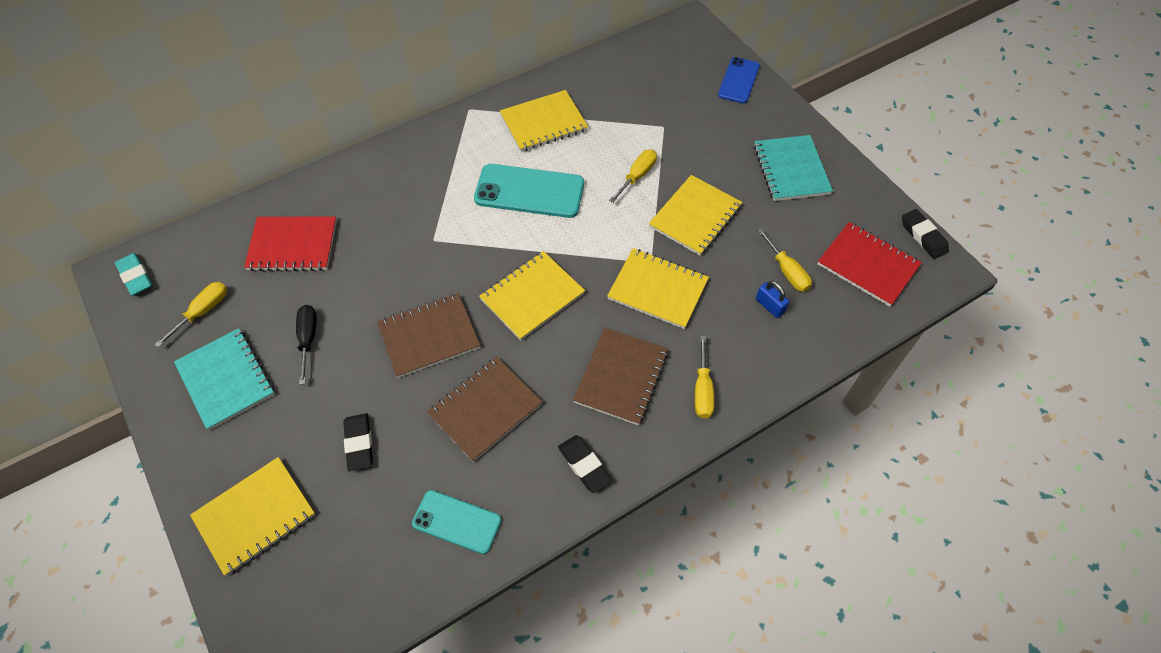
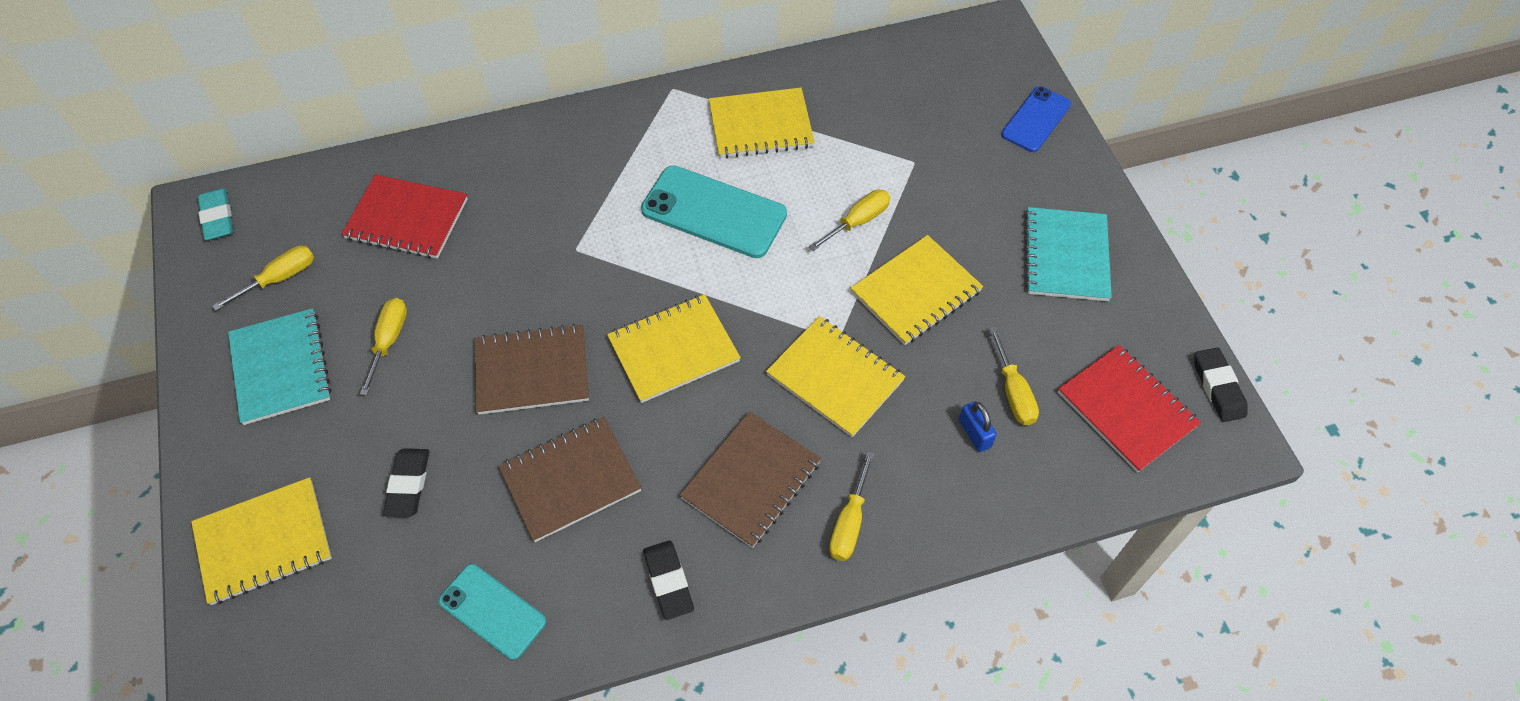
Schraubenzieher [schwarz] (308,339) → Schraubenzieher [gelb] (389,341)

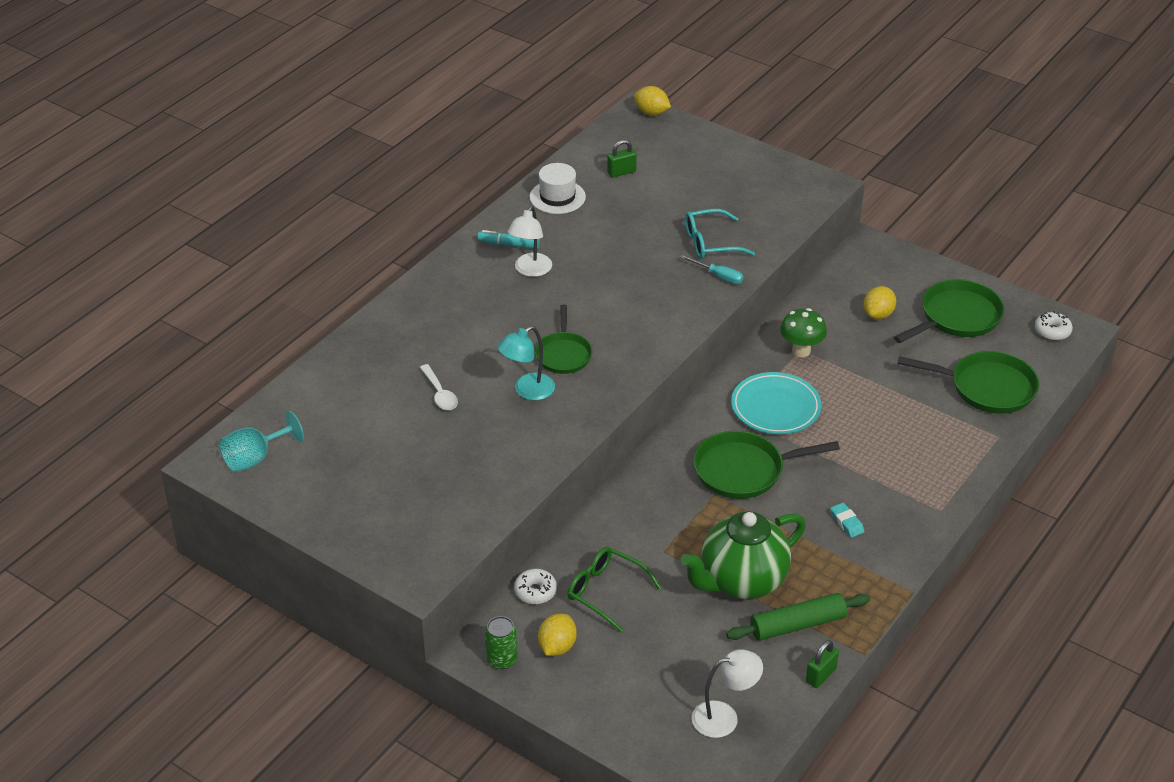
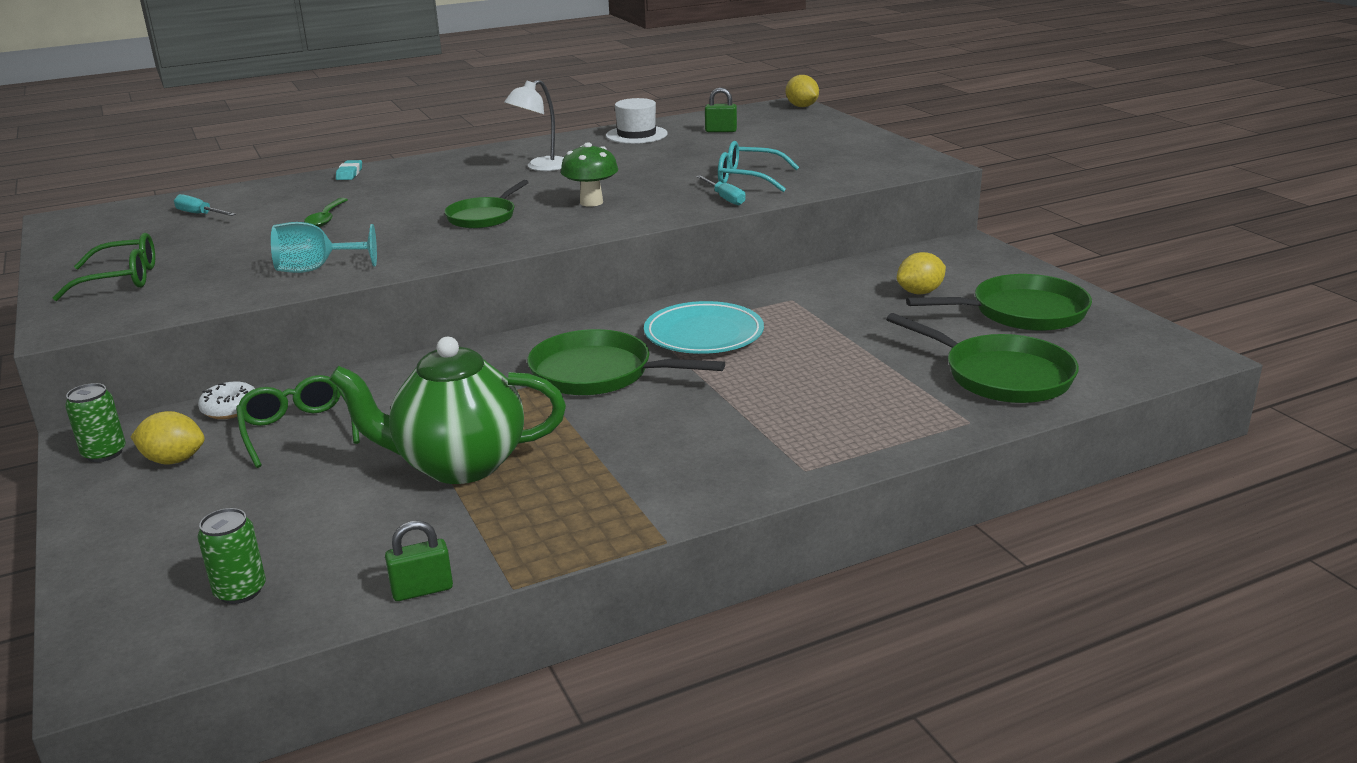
- → Brille [grün] (121,279)
Zitrone [gelb] (557,647) → Zitrone [gelb] (174,460), 45 degrees clockwise
- → Schraubenzieher [türkis] (200,214)
Lampe [weiß] (724,717) → Dose [grün] (240,591)
Kelch [türkis] (255,458) → Kelch [türkis] (316,269), move
Löffel [weiß] (440,394) → Löffel [grün] (326,218)
Radiergummi [türkis] (846,522) → Radiergummi [türkis] (349,174), move
Pilz [grün] (801,351) → Pilz [grün] (591,202), move
Filzstift [türkis] (509,245) → -
Lampe [türkis] (527,391) → -
Nudelholz [grün] (797,625) → -
Donut [weiß] (1052,331) → -

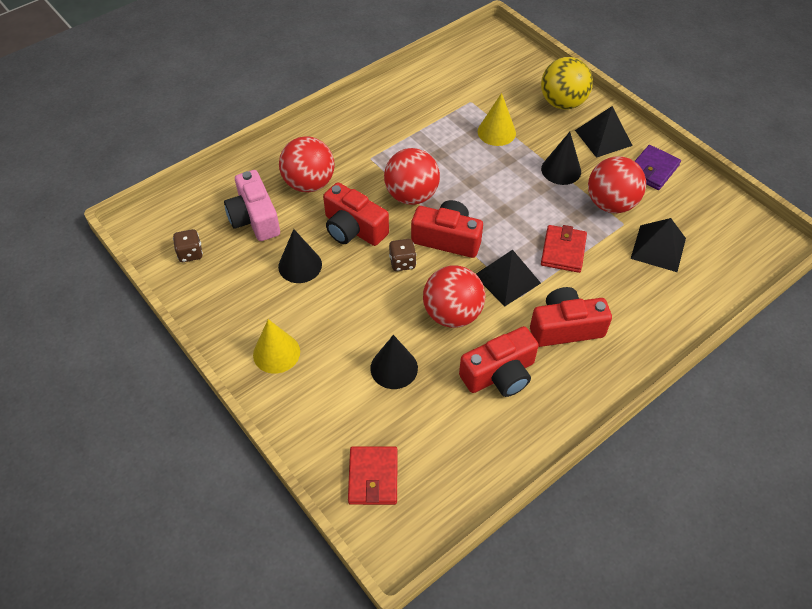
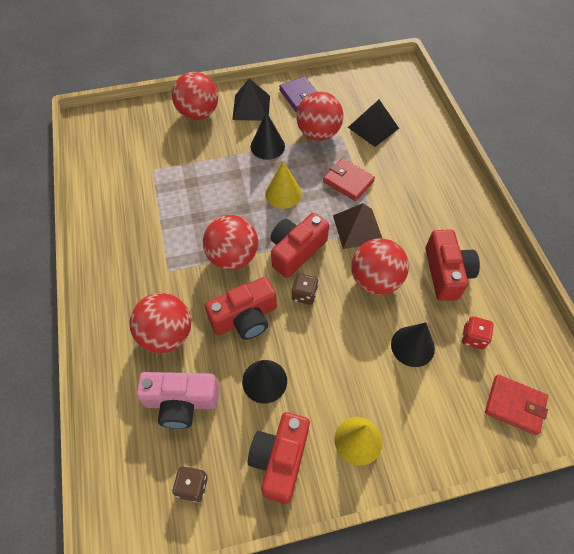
Ball [gelb] (562,103) → Ball [rot] (198,113)
Kamera [rot] (565,328) → Kamera [rot] (280,459), move
Kegel [gelb] (496,132) → Kegel [gelb] (283,193), move
Pyramide [schwarz] (507,279) → Pyramide [braun] (357,228)
- → Spielwürfel [rot] (473,338)

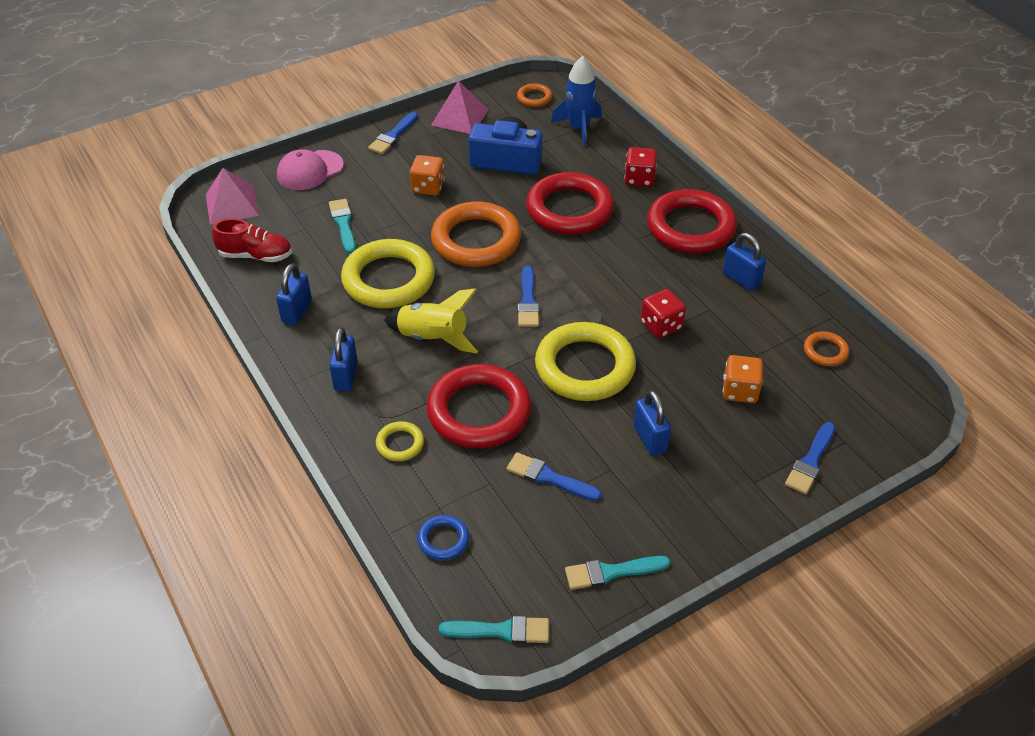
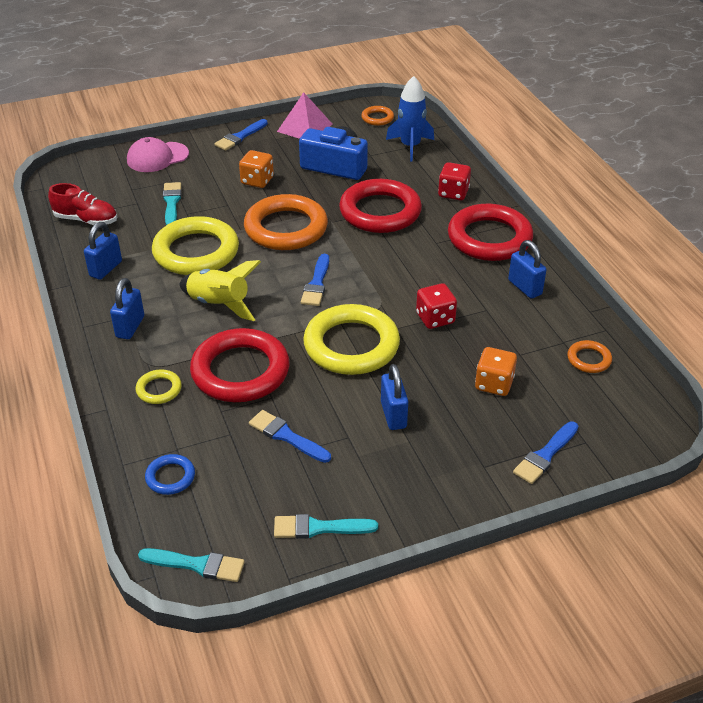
Pyramide [rosa] (232,205) → -

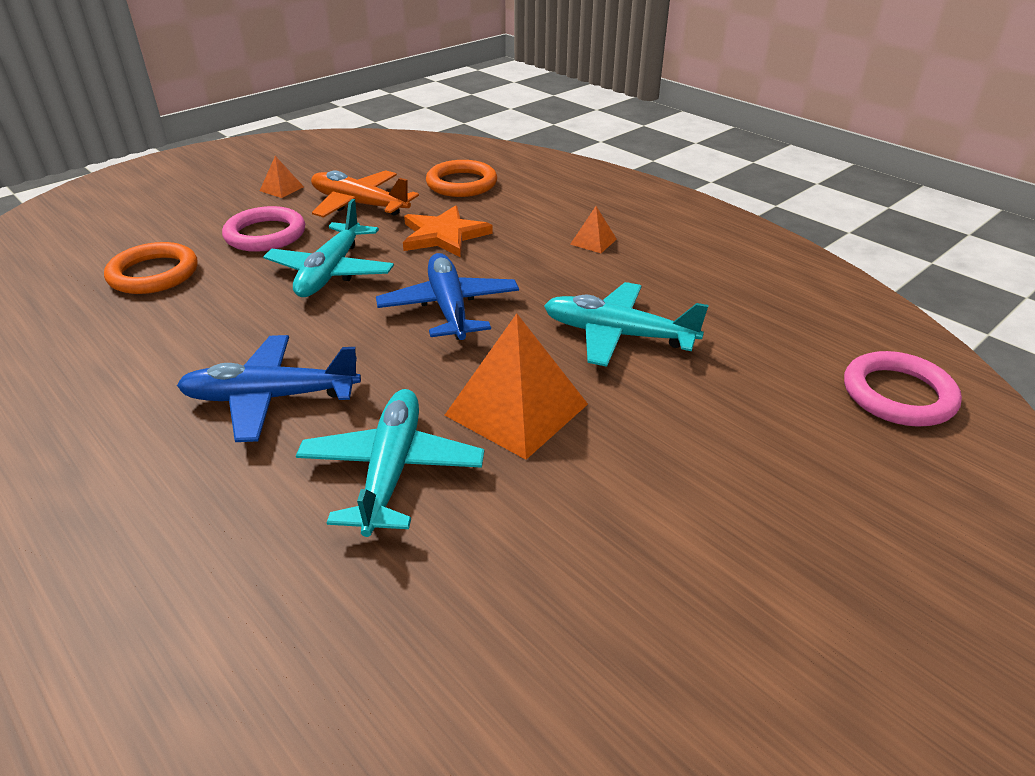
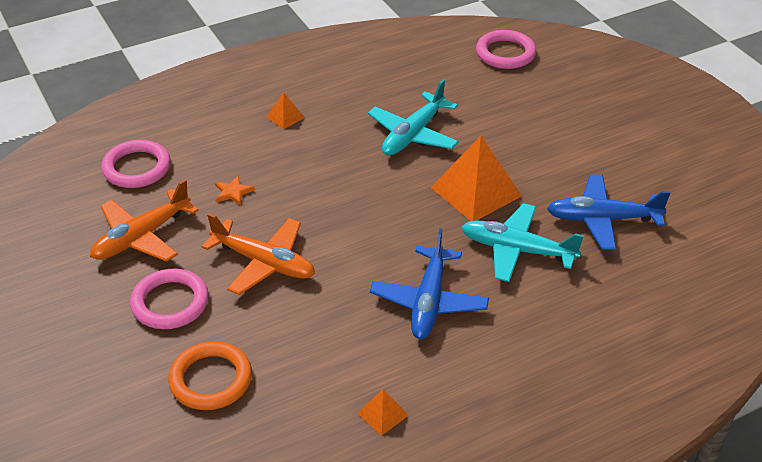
Ring [orange] (461,184) → Ring [rosa] (137,168)
Flugzeug [türkis] (331,272) → Flugzeug [orange] (264,263)
Stern [orange] (443,235) → Stern [orange] (233,192), x0.51
Pyramide [orange] (282,189) → Pyramide [orange] (383,414), move
Flugzeug [blau] (449,307) → Flugzeug [blau] (602,219), move

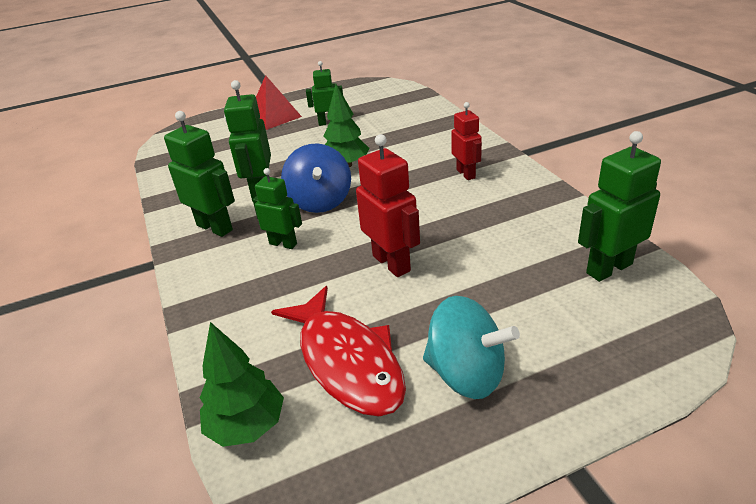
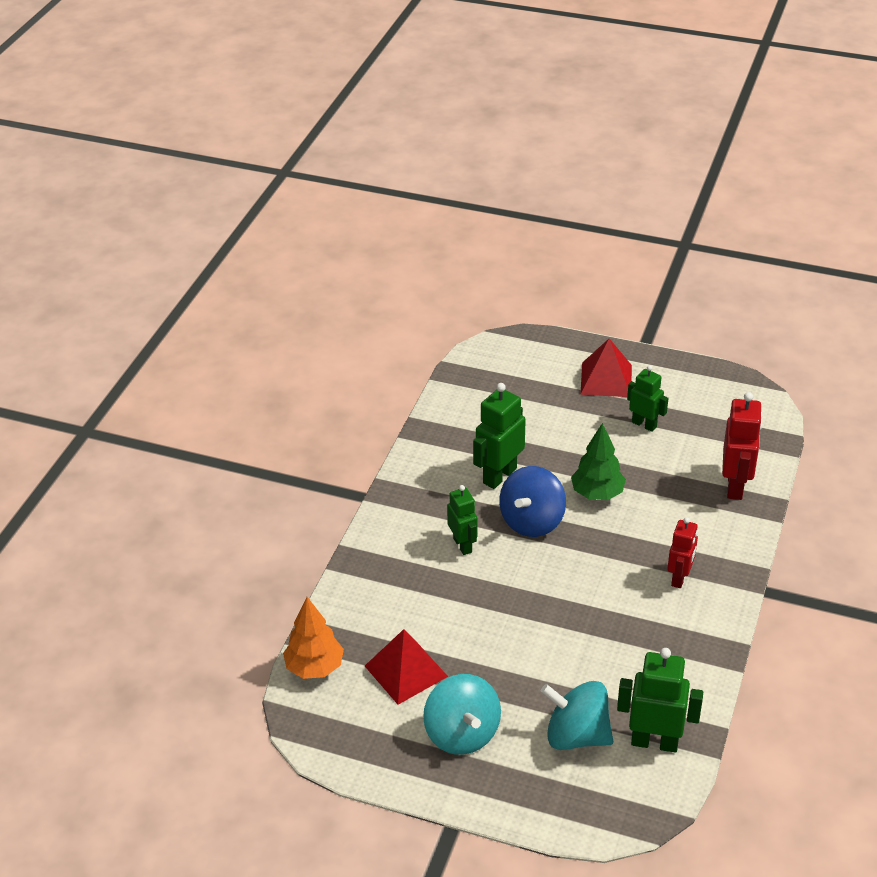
Baum [grün] (247,426) → Baum [orange] (315,667)
Fisch [rot] (347,361) → Pyramide [rot] (406,671)
- → Kreisel [türkis] (576,735)
Roboter [rot] (391,263) → Roboter [rot] (735,486), move
Roboter [grün] (215,227) → -

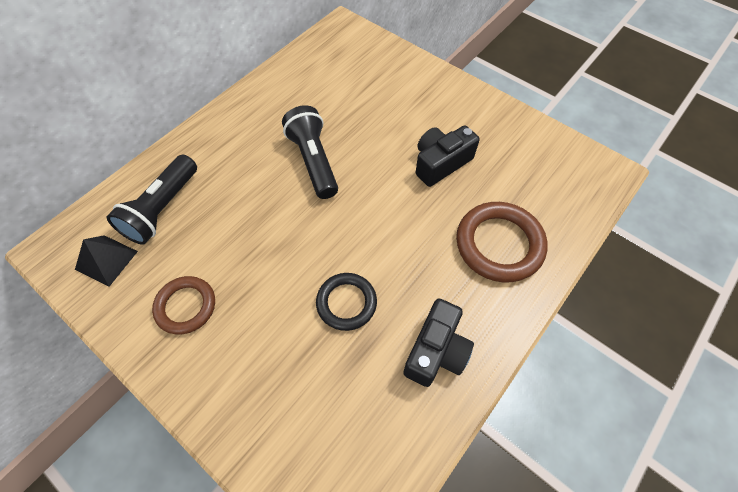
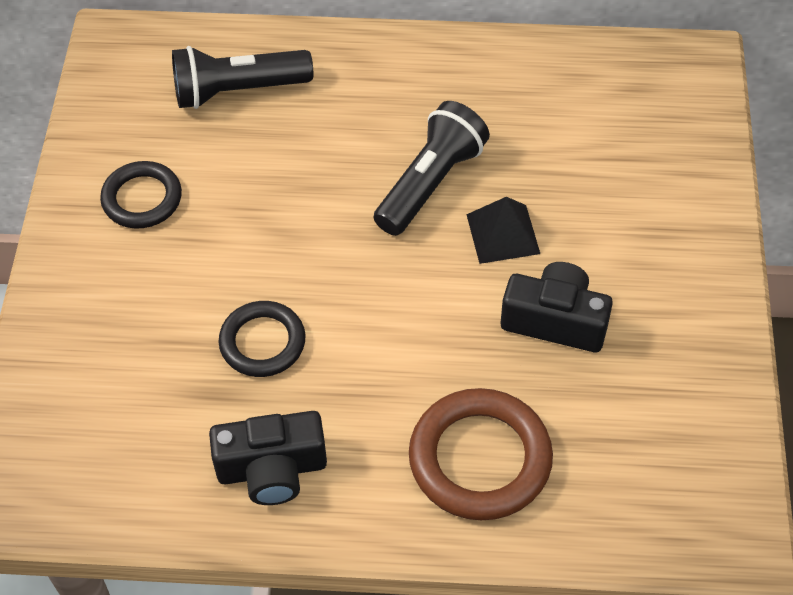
Ring [braun] (186,306) → Ring [schwarz] (142,199)
Pyramide [schwarz] (106,260) → Pyramide [schwarz] (502,234), move

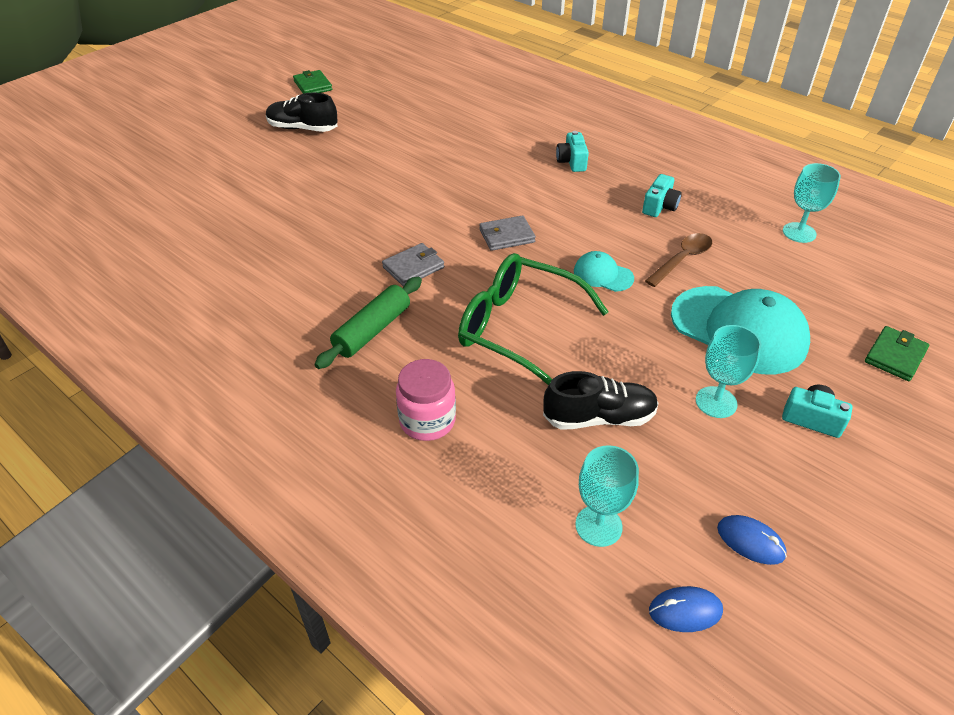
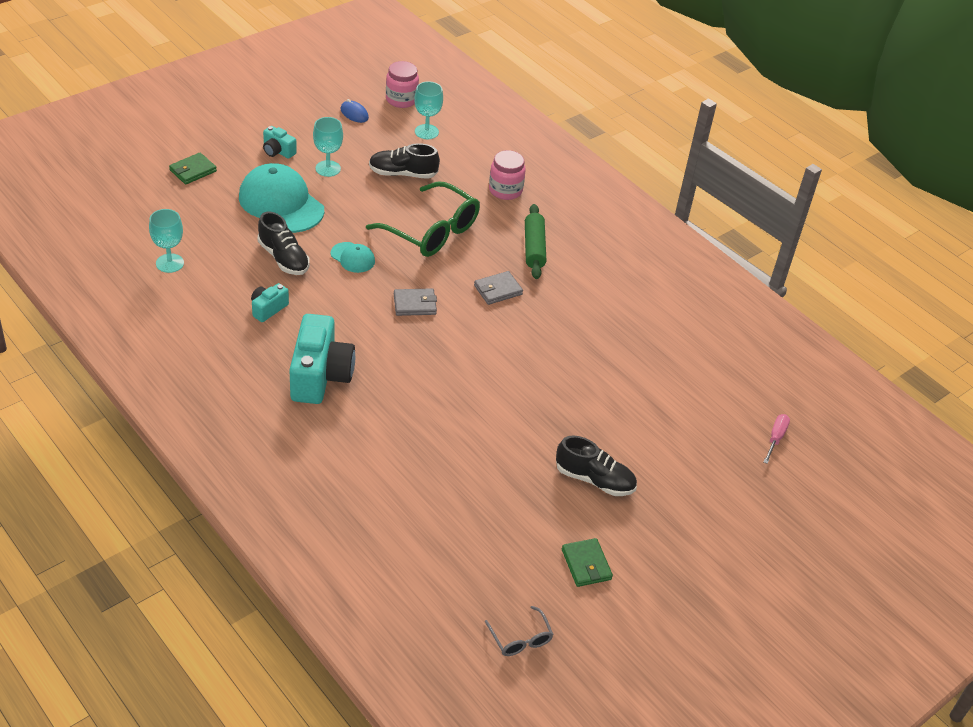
Löffel [braun] (682,259) → Schuh [schwarz] (283,258)
Kamera [türkis] (572,162) → Kamera [türkis] (320,375), x2.04
Computermaus [blau] (685,611) → Einmachglas [rosa] (401,100)
- → Brille [grau] (520,638)
Nudelholz [grün] (372,330) → Nudelholz [grün] (534,248), 45 degrees counterclockwise
- → Schraubenzieher [rosa] (776,438)

